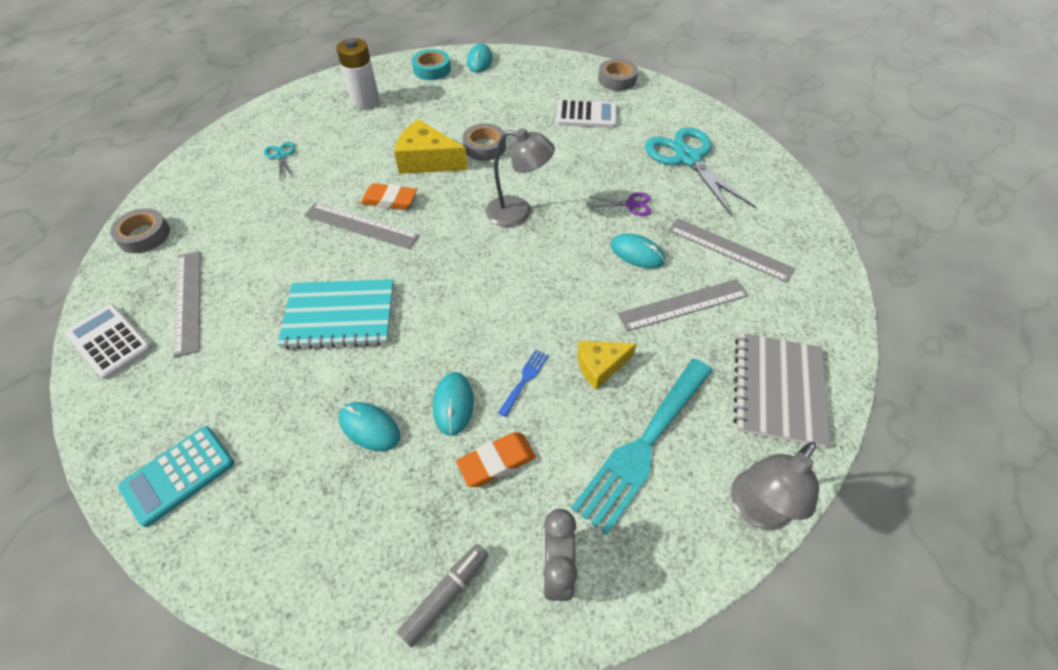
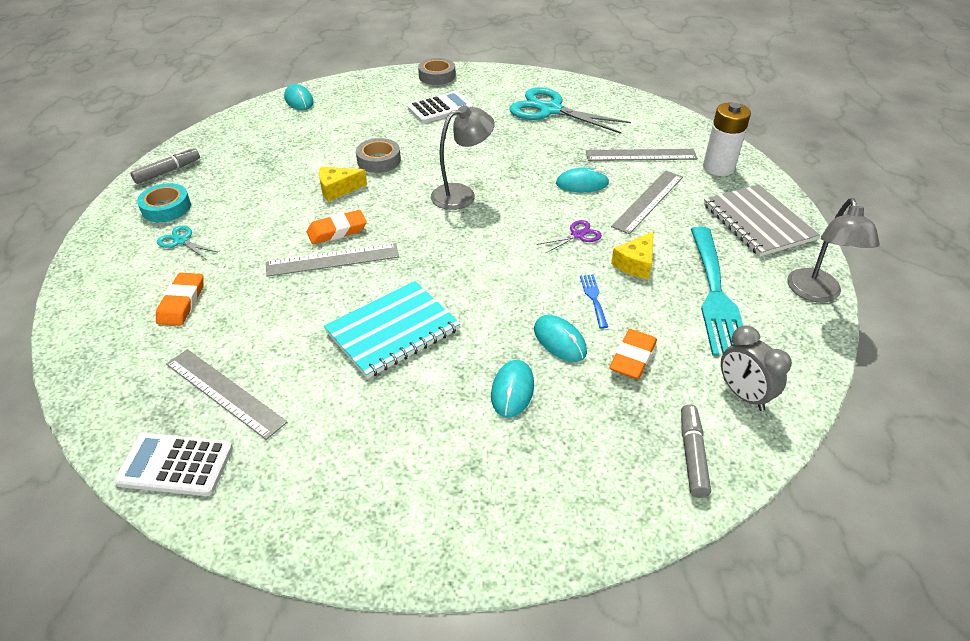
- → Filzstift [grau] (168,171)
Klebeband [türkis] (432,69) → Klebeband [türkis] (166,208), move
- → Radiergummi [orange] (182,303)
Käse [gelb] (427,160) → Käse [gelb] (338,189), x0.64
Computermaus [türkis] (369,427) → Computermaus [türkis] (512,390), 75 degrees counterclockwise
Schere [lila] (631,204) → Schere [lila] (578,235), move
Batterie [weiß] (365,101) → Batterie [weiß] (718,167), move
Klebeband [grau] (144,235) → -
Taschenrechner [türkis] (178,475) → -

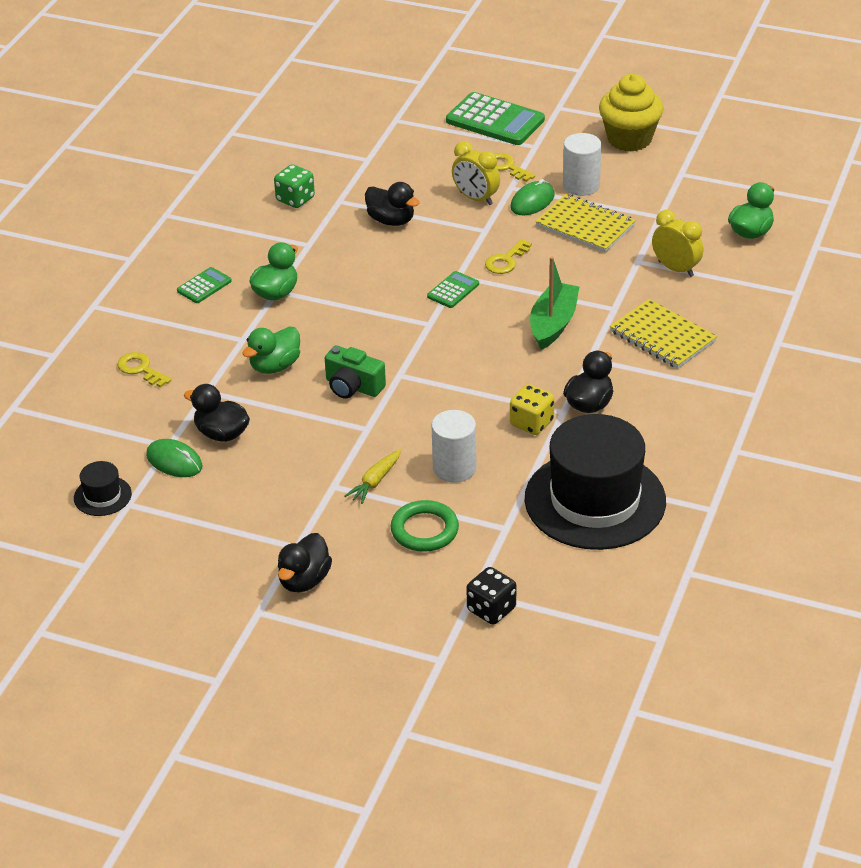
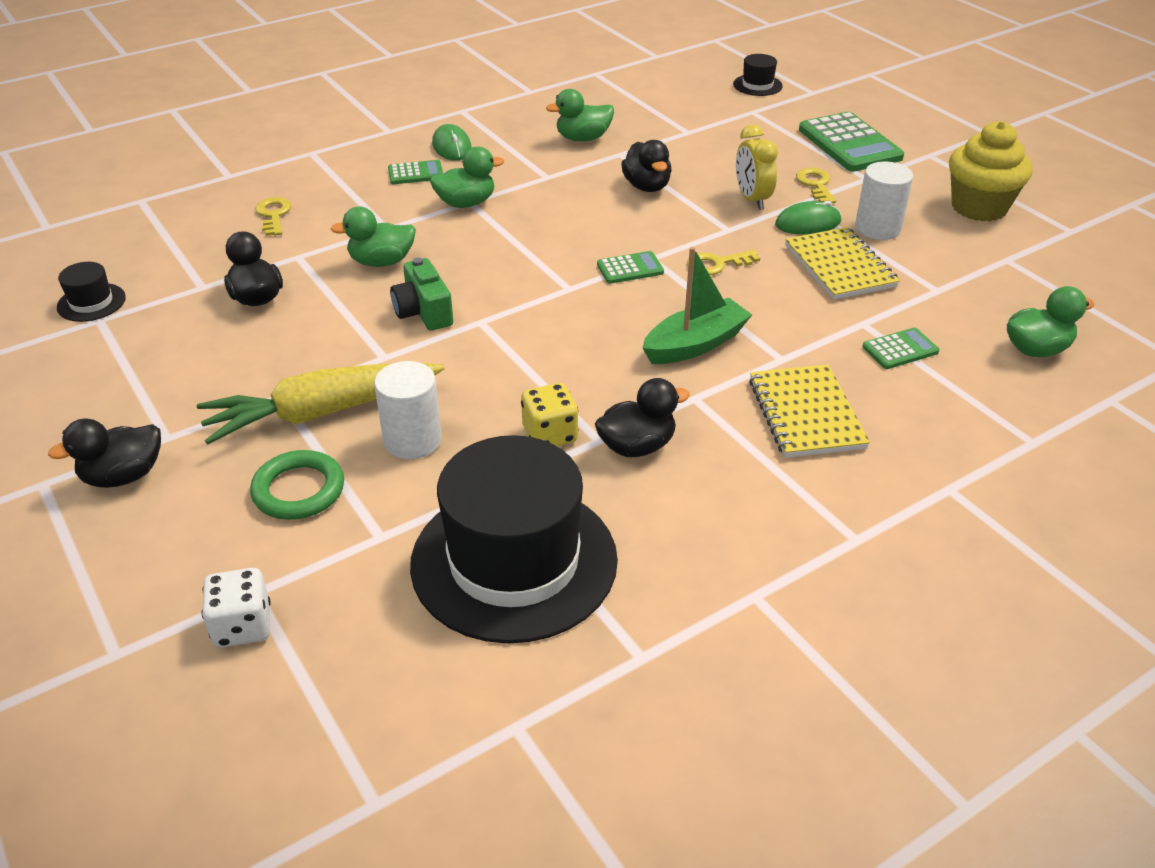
Karotte [gelb] (375,481) → Karotte [gelb] (321,412), x2.18
Spielwürfel [schwarz] (491,609) → Spielwürfel [weiß] (242,626)
Computermaus [grün] (174,461) → Computermaus [grün] (451,147), move
Spielwürfel [grün] (295,199) → Ente [grün] (583,138)
- → Hut [schwarz] (757,85)
Wecker [gelb] (676,269) → Taschenrechner [grün] (900,349)

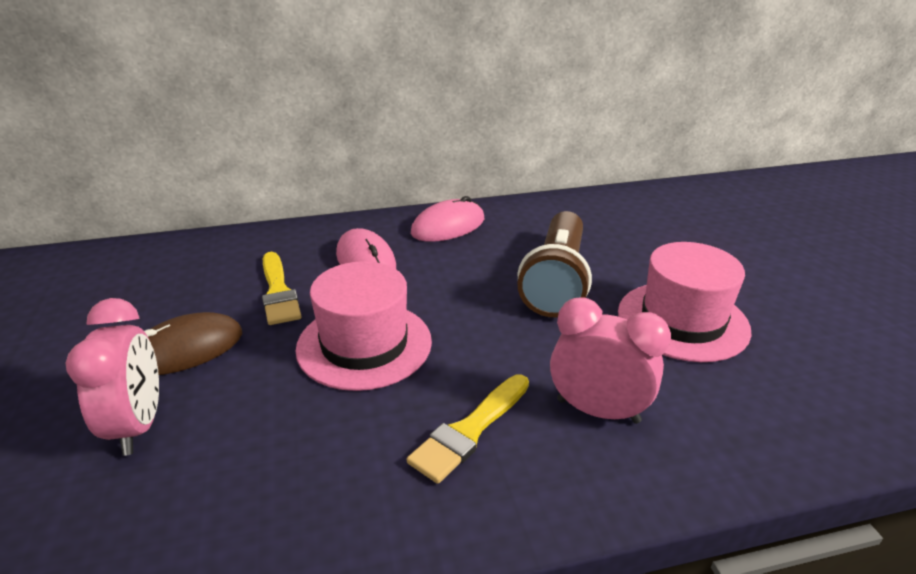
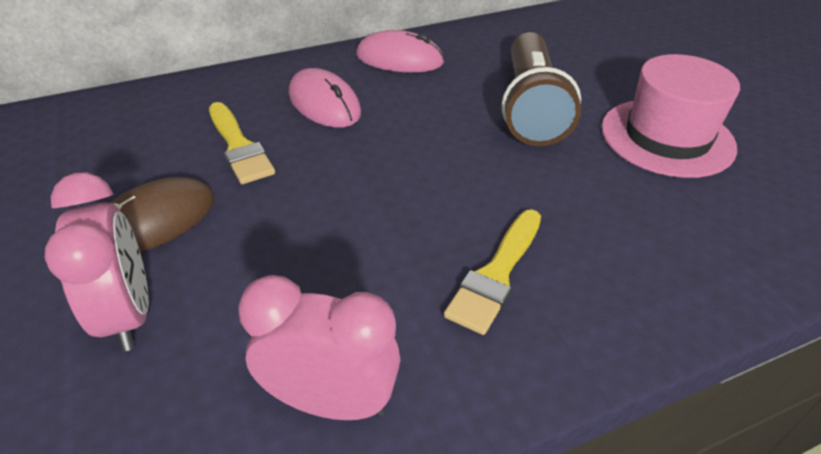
Wecker [rosa] (598,411) → Wecker [rosa] (331,402), move
Computermaus [rosa] (448,226) → Computermaus [rosa] (399,59), 60 degrees clockwise
Hut [rosa] (364,344) → -

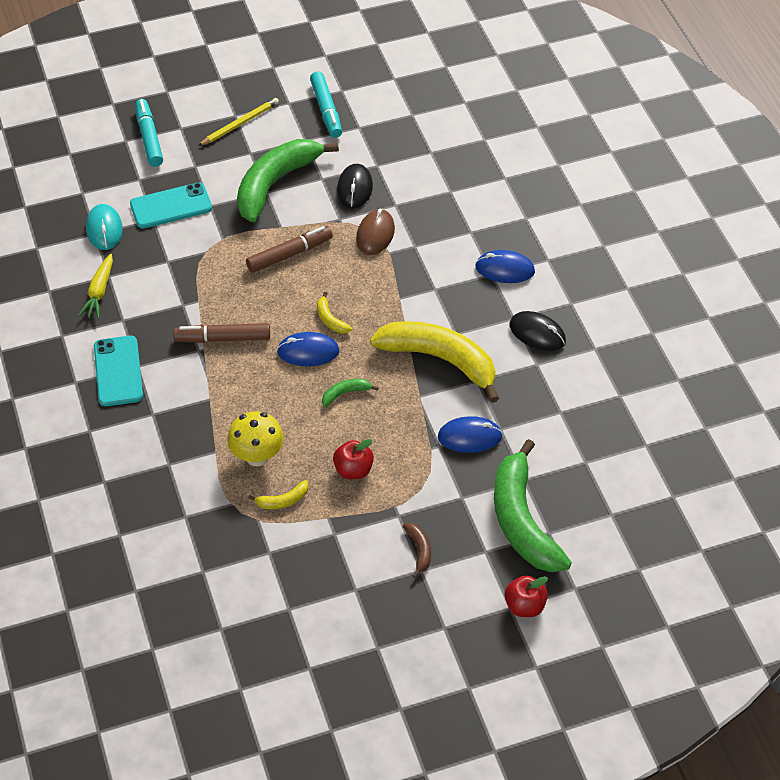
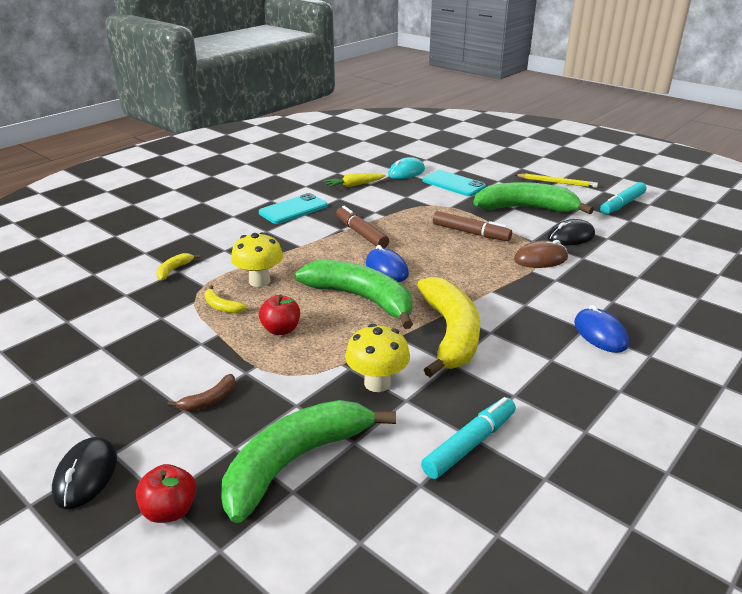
Computermaus [schwarz] (537,333) → Computermaus [schwarz] (86,475), move
Banane [gelb] (330,320) → Banane [gelb] (173,270), move
Banane [grün] (345,393) → Banane [grün] (361,299), x2.49
Computermaus [blau] (469,437) → Pilz [gelb] (377,383)
Filzstift [türkis] (149,138) → Filzstift [türkis] (470,444), move

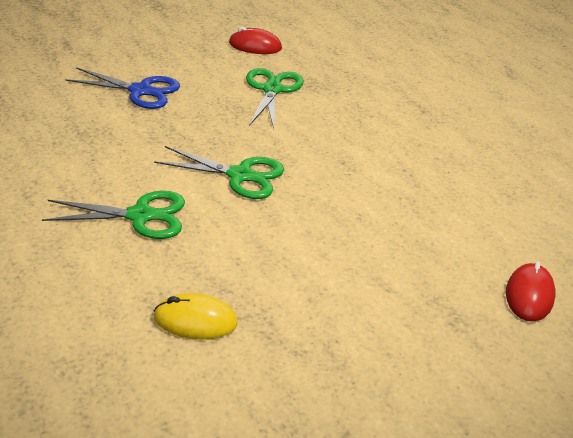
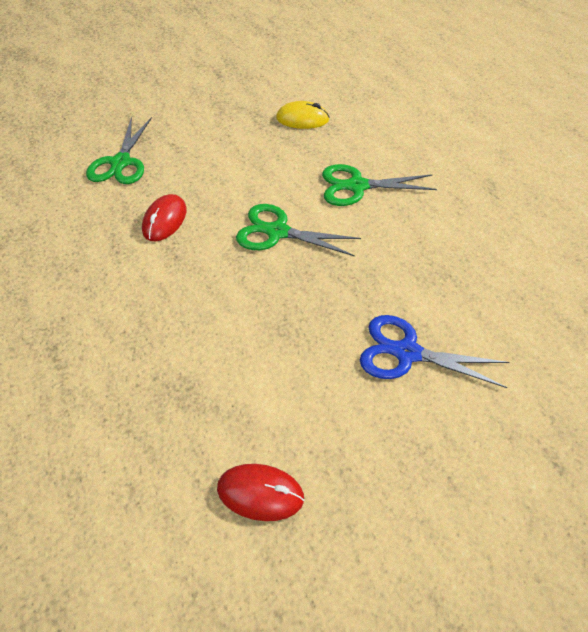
Schere [grün] (272,90) → Schere [grün] (121,163), move
Computermaus [rot] (529,295) → Computermaus [rot] (165,220), move

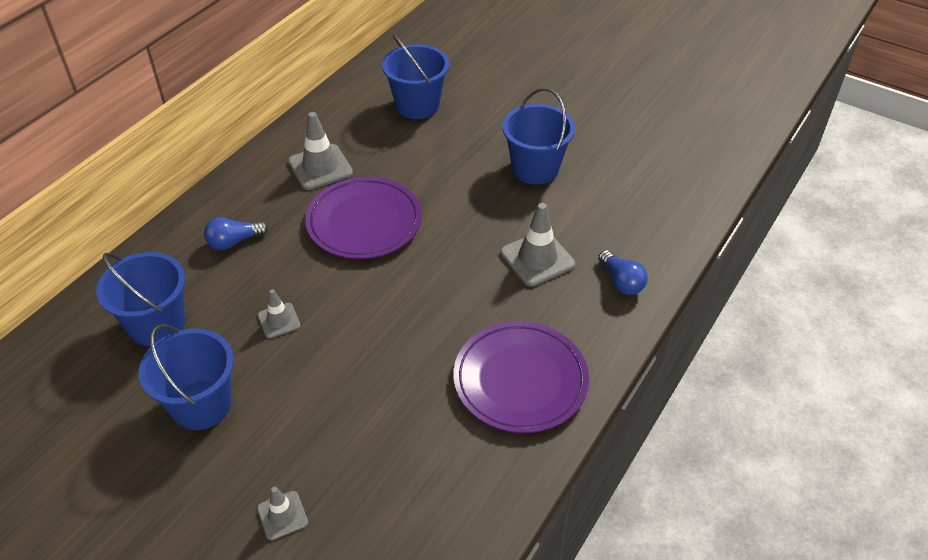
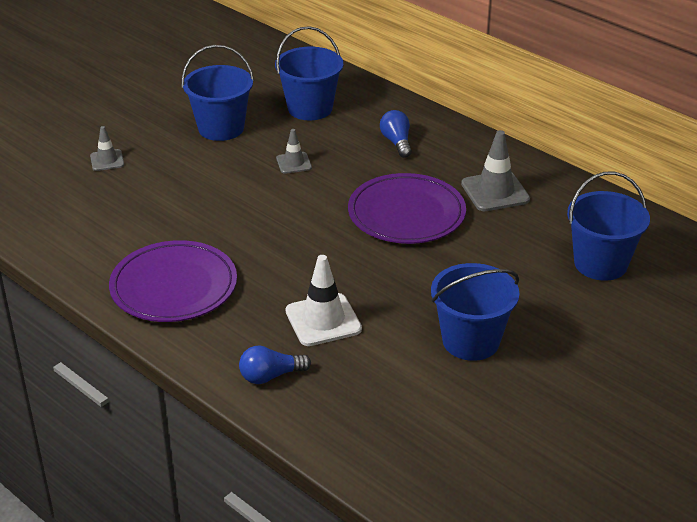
Leitkegel [grau] (537,258) → Leitkegel [weiß] (323,320)

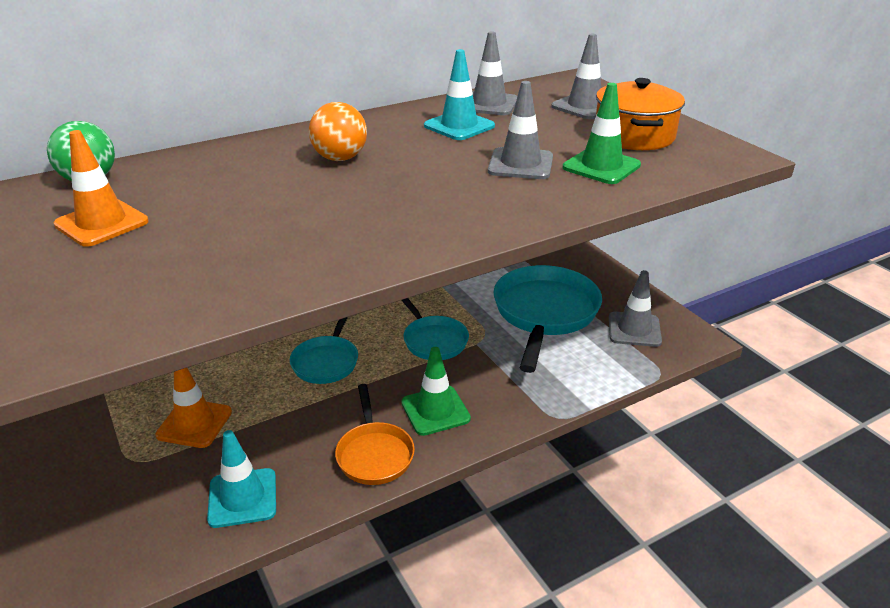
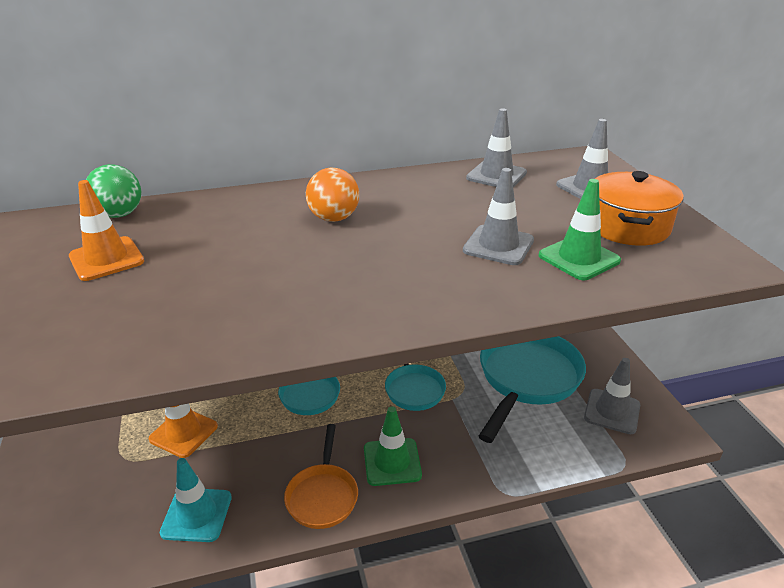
Leitkegel [türkis] (459,126) → -

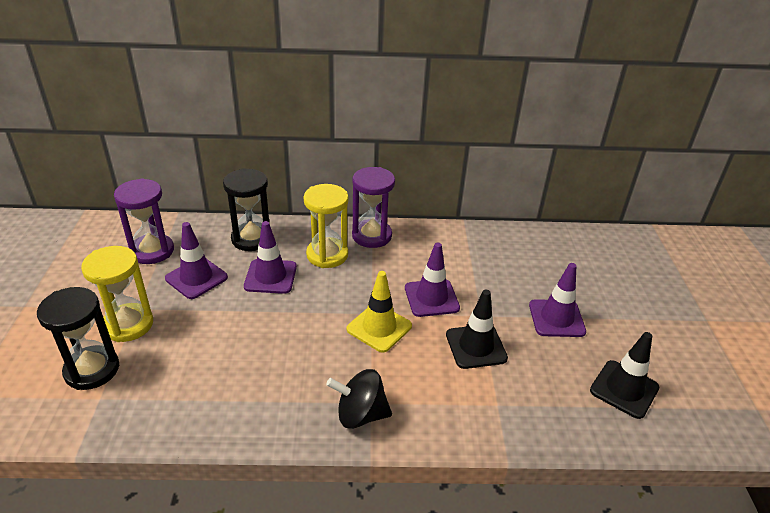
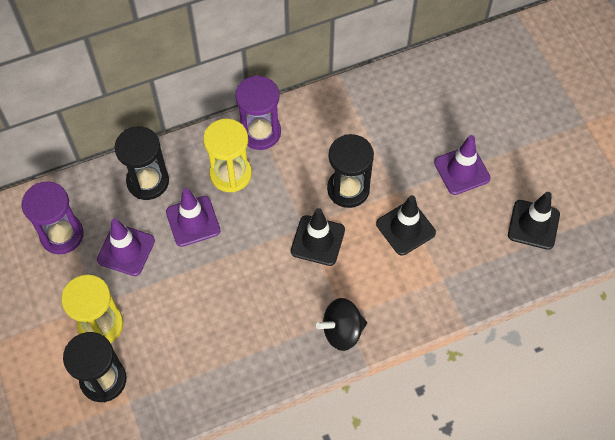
Leitkegel [gelb] (379,328) → Leitkegel [schwarz] (317,240)
Leitkegel [lila] (431,298) → Sanduhr [schwarz] (348,189)

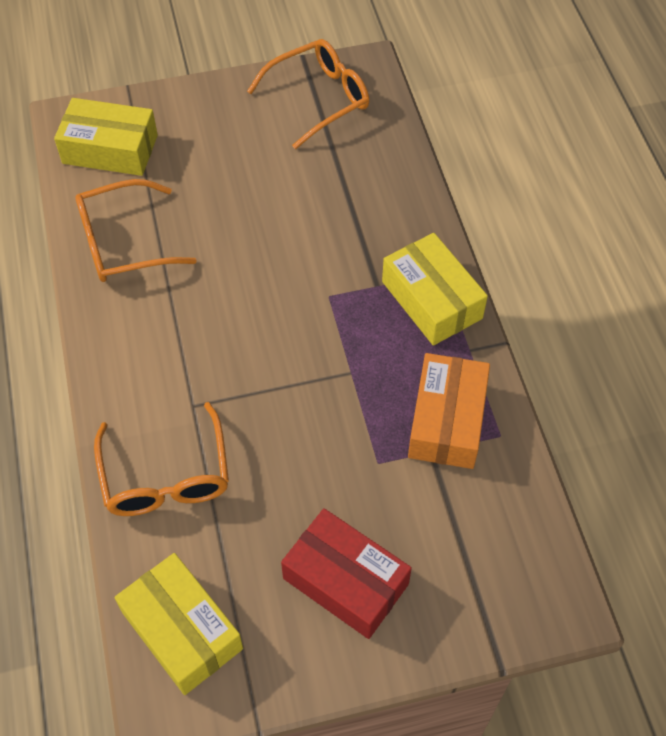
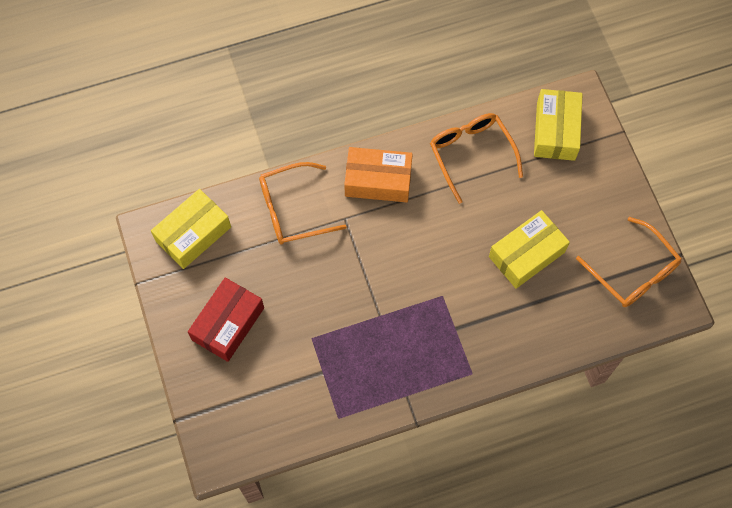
Schachtel [orange] (447,420) → Schachtel [orange] (378,180), move
Schachtel [gelb] (431,300) → Schachtel [gelb] (526,254), move

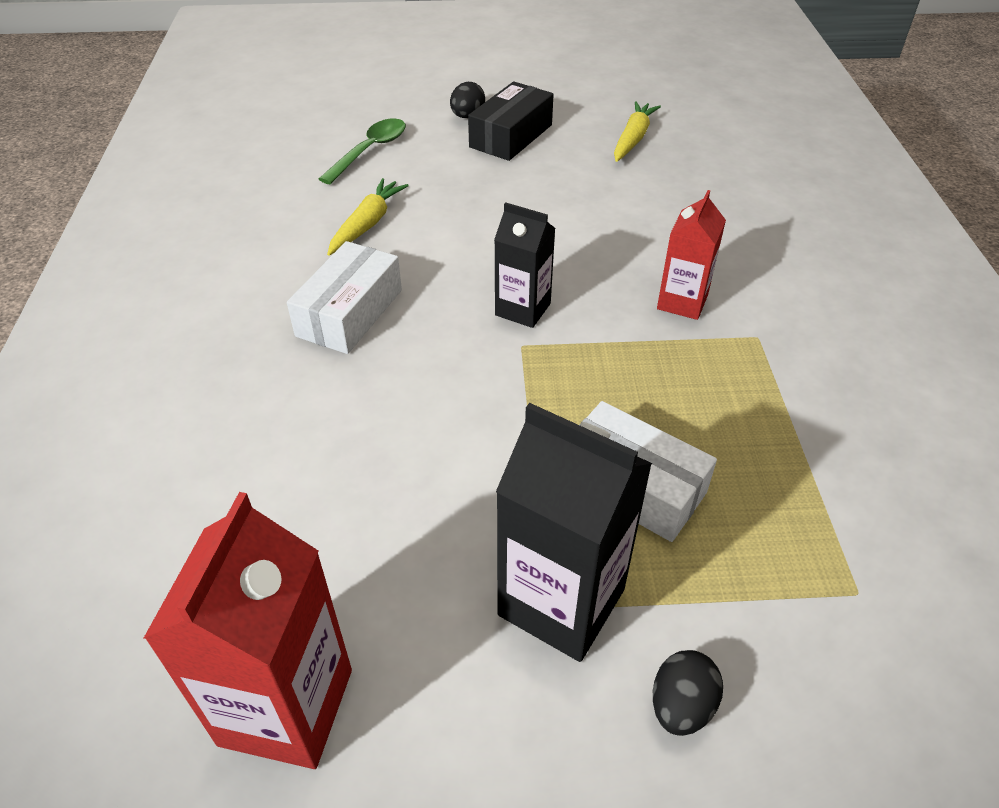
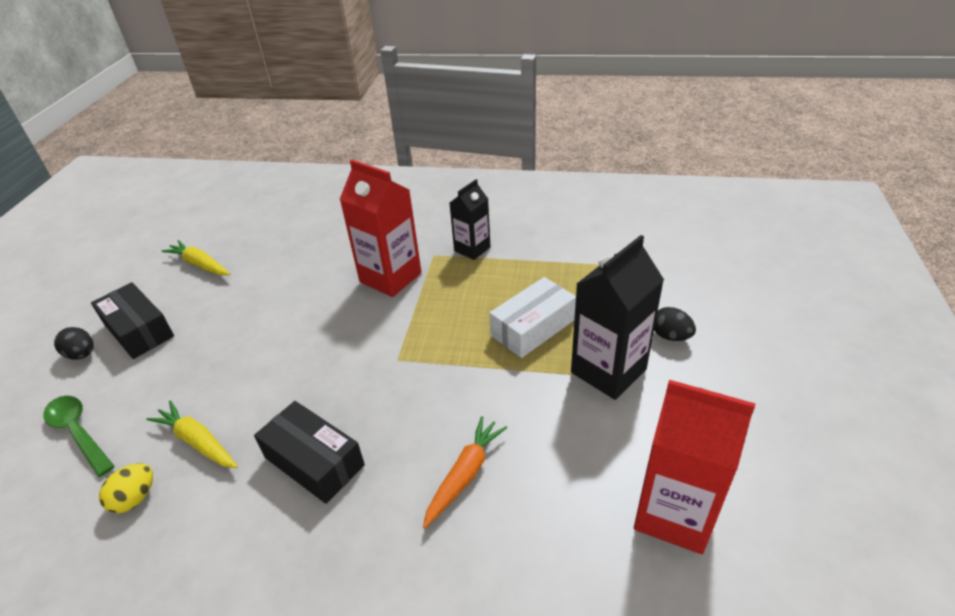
- → Ei [gelb] (135,498)
Schachtel [weiß] (349,313) → Schachtel [schwarz] (314,461)
Getränkekarton [rot] (682,302) → Getränkekarton [rot] (390,277), x1.63
- → Karotte [orange] (465,474)
Getränkekarton [schwarz] (523,309) → Getränkekarton [schwarz] (472,249), move

